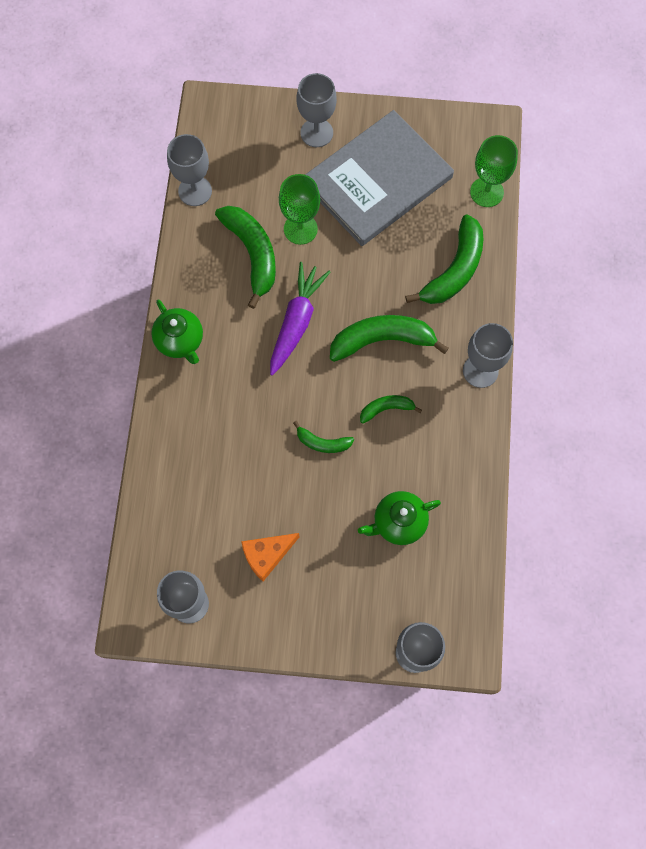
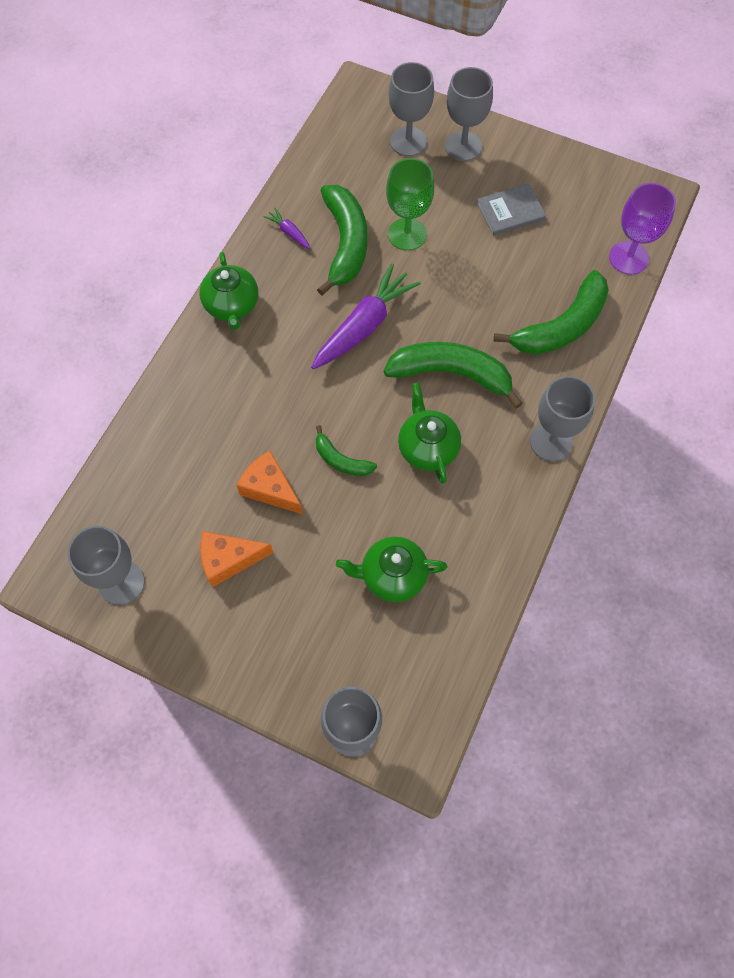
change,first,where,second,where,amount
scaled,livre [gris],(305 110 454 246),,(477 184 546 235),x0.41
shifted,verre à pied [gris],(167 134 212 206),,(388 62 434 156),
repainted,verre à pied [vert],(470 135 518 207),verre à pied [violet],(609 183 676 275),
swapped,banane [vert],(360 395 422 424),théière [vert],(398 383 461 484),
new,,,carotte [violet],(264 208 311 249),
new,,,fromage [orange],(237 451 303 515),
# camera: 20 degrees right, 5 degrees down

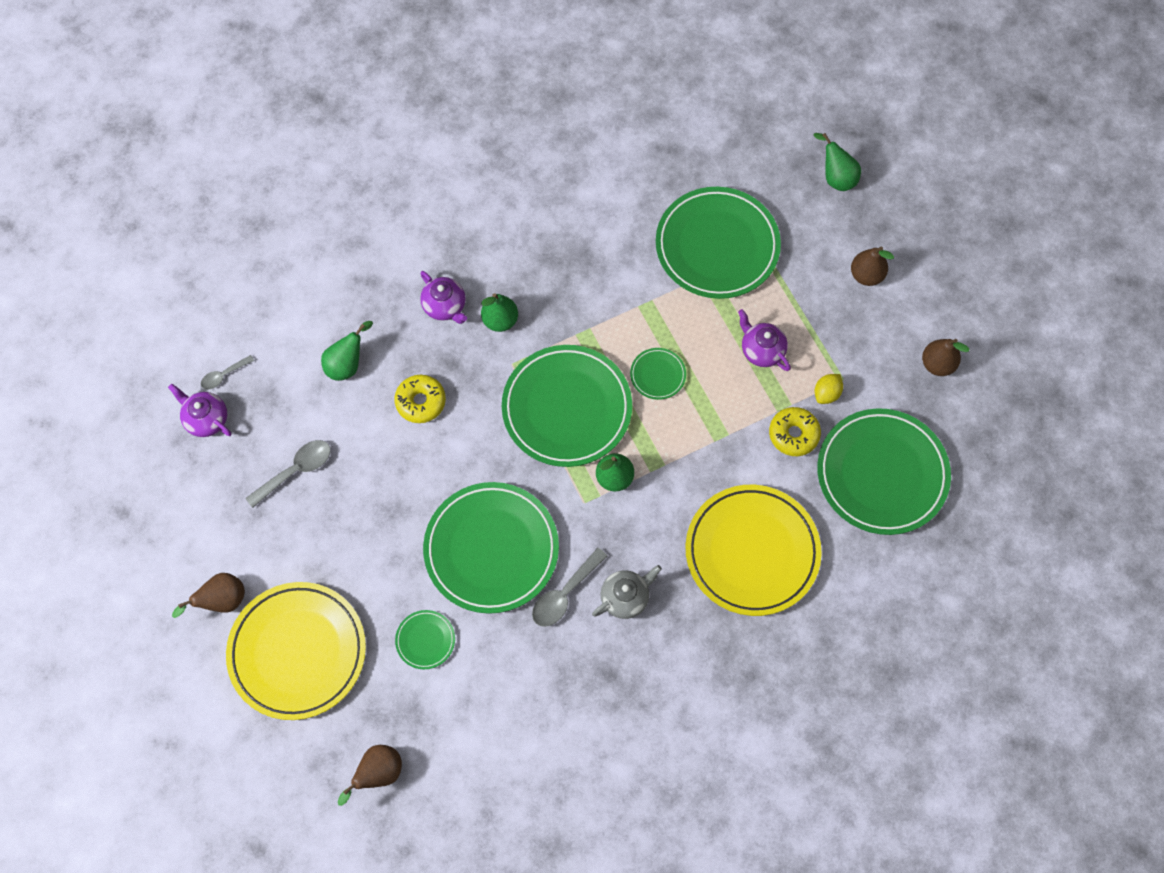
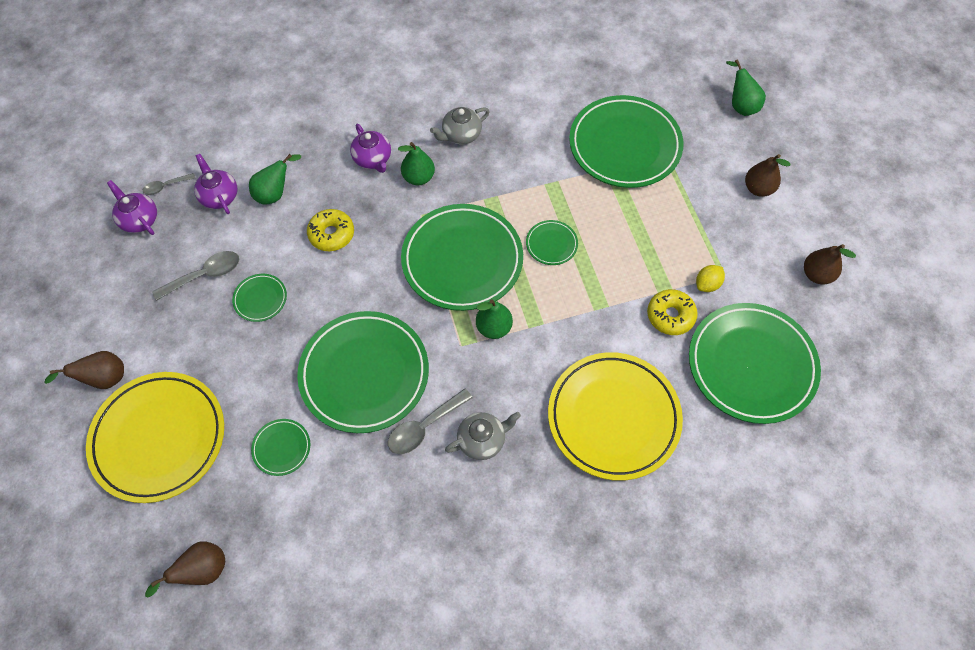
change,first,where,second,where,amount
shifted,théière [violet],(738 309 791 371),,(194 154 237 214),
new,,,théière [gris],(430 107 490 145),
new,,,assiette [vert],(232 274 287 322),
# camera: 10 degrees right, 5 degrees down

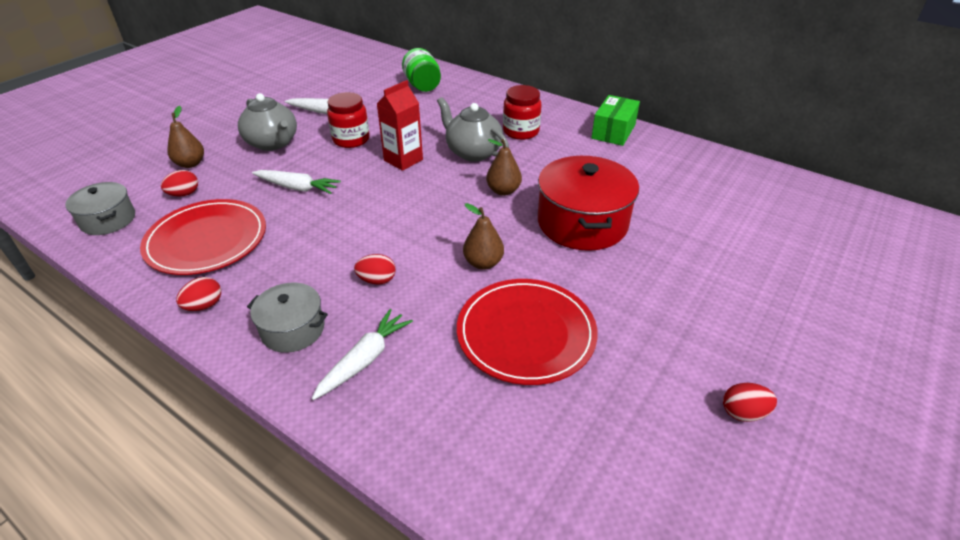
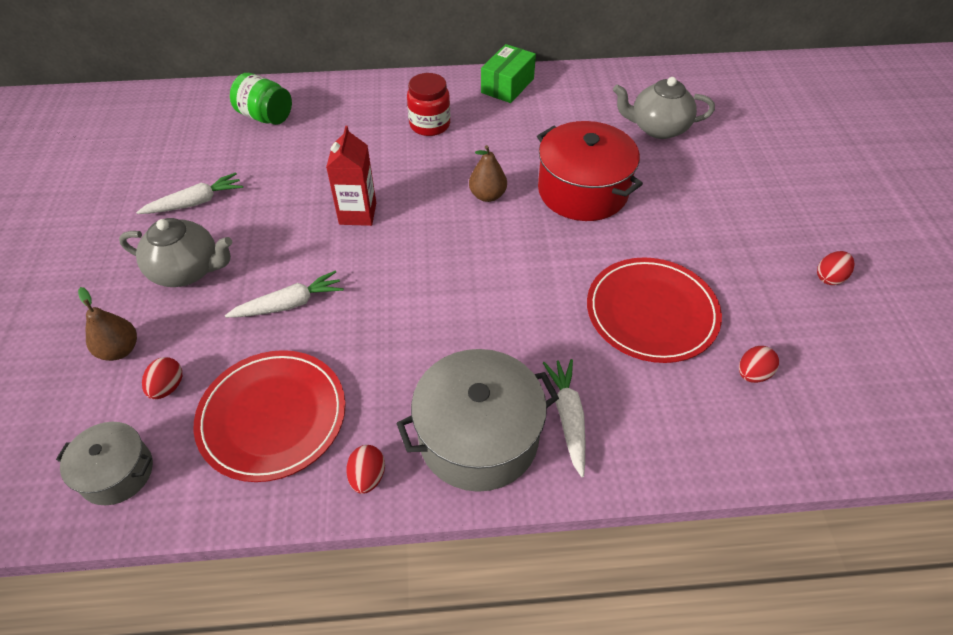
change,first,where,second,where,amount
gone,bocal [rouge],(327 92 370 148),,,
rotated,boîte [vert],(591 95 640 146),,(481 44 536 103),45 degrees clockwise
shifted,théière [gris],(437 97 509 162),,(613 77 715 139),
gone,poire [marron],(463 203 504 270),,,
shifted,œuf [rouge],(354 254 396 284),,(739 346 779 383),
scaled,marmite [gris],(247 283 328 353),,(396 349 559 492),x1.75
# camera: 40 degrees left, 10 degrees up

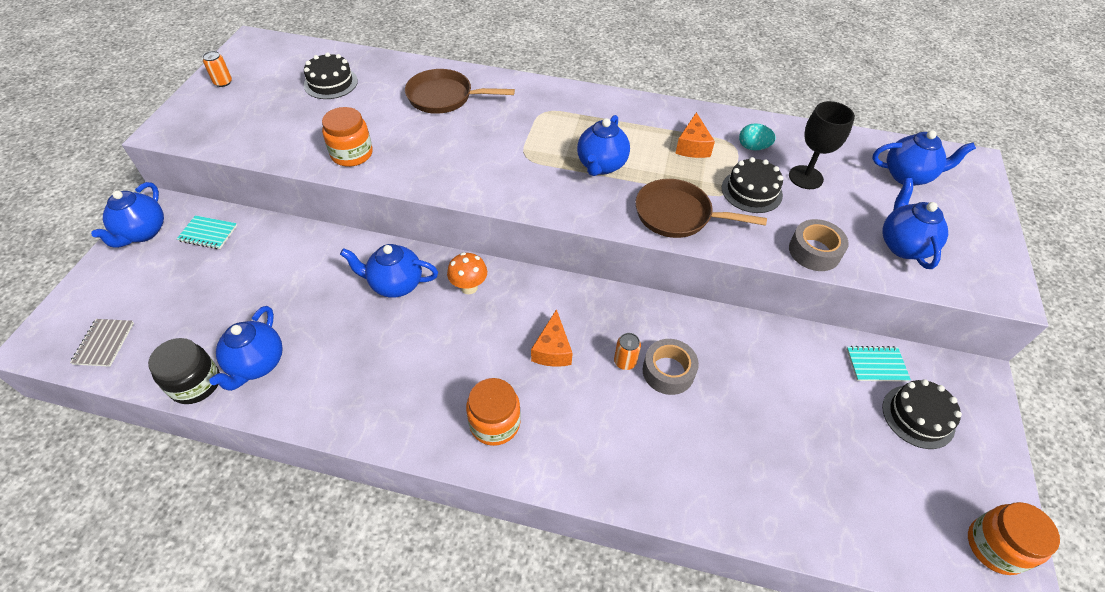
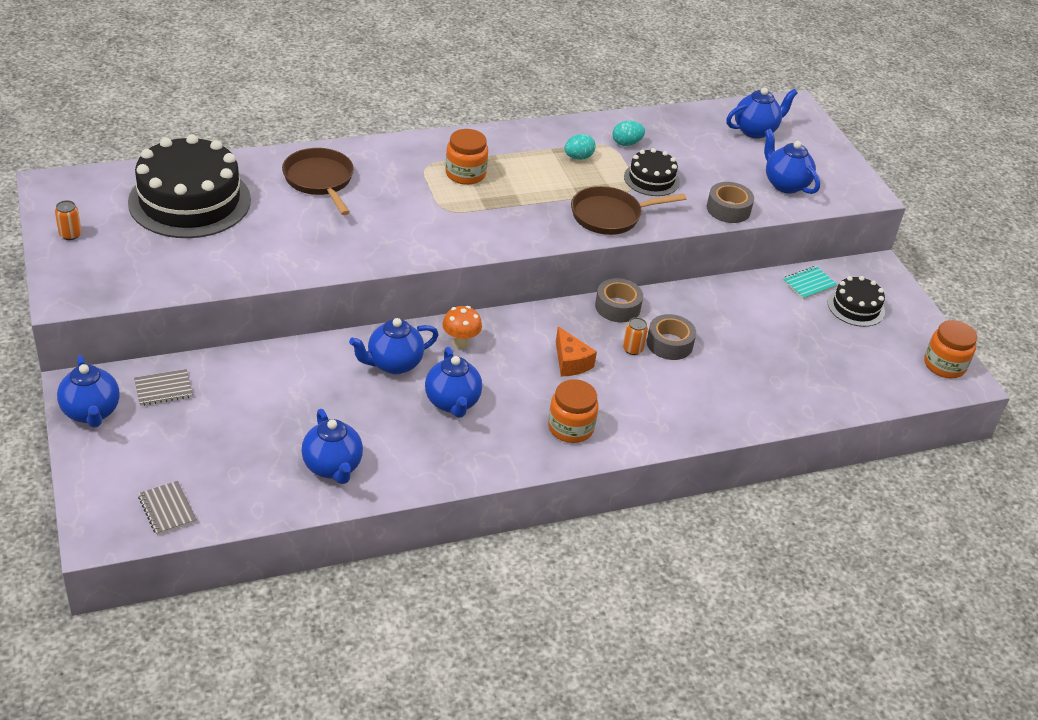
change,first,where,second,where,amount
scaled,gâteau [noir],(304 53 358 99),,(128 134 251 238),x1.99
rotated,poêle [marron],(405 69 515 114),,(282 148 354 215),90 degrees clockwise
gone,verre à pied [noir],(789 101 855 189),,,
shifted,bocal [orange],(322 107 373 167),,(445 129 488 185),
swapped,fromage [orange],(675 112 715 158),œuf [turquoise],(564 134 596 160),
shifted,théière [bleu],(577 115 630 176),,(425 347 482 418),
repainted,carnet [turquoise],(177 215 237 249),carnet [gris],(134 369 193 406),
gone,bocal [noir],(148 338 220 404),,,
new,,,ruban adhésif [gris],(595 278 643 322),
# camera: 35 degrees left, 10 degrees down

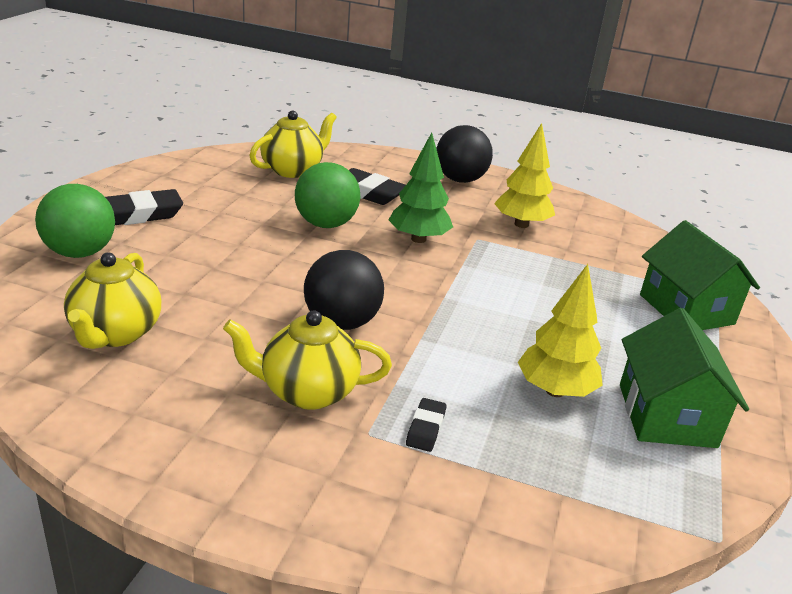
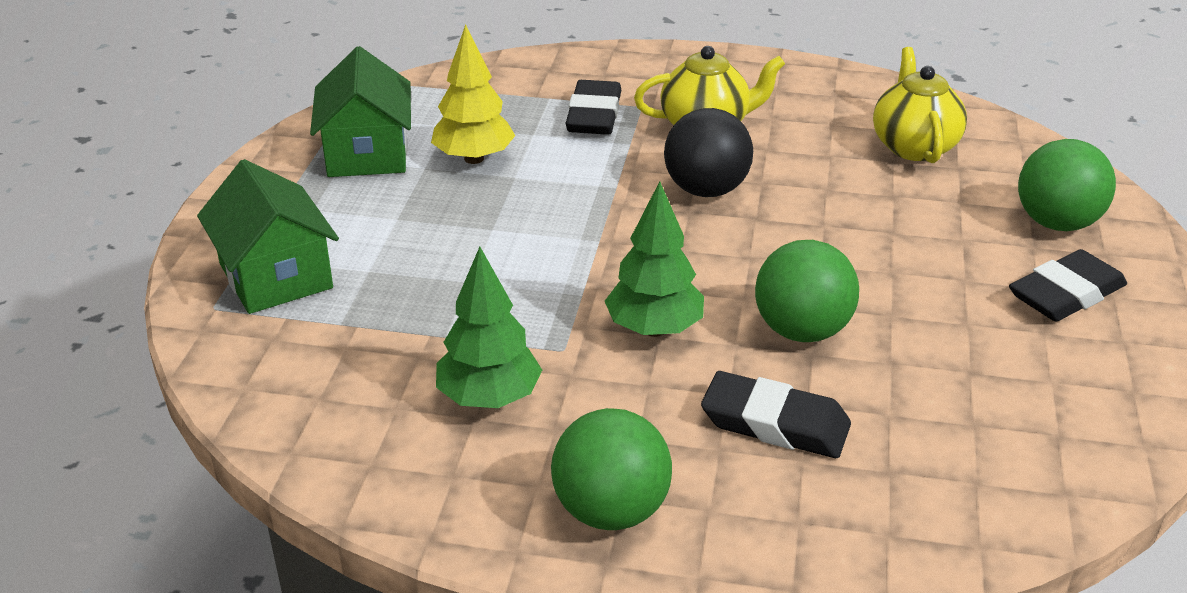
change,first,where,second,where,amount
gone,théière [jaune],(249 110 337 178),,,
repainted,arbre [jaune],(494 123 555 228),arbre [vert],(436 247 542 408),
repainted,balle [noir],(436 125 493 183),balle [vert],(551 408 672 530),
scaled,gomme [noir],(406 398 446 452),,(565 80 621 135),x1.89
# camera: 175 degrees right, 5 degrees up

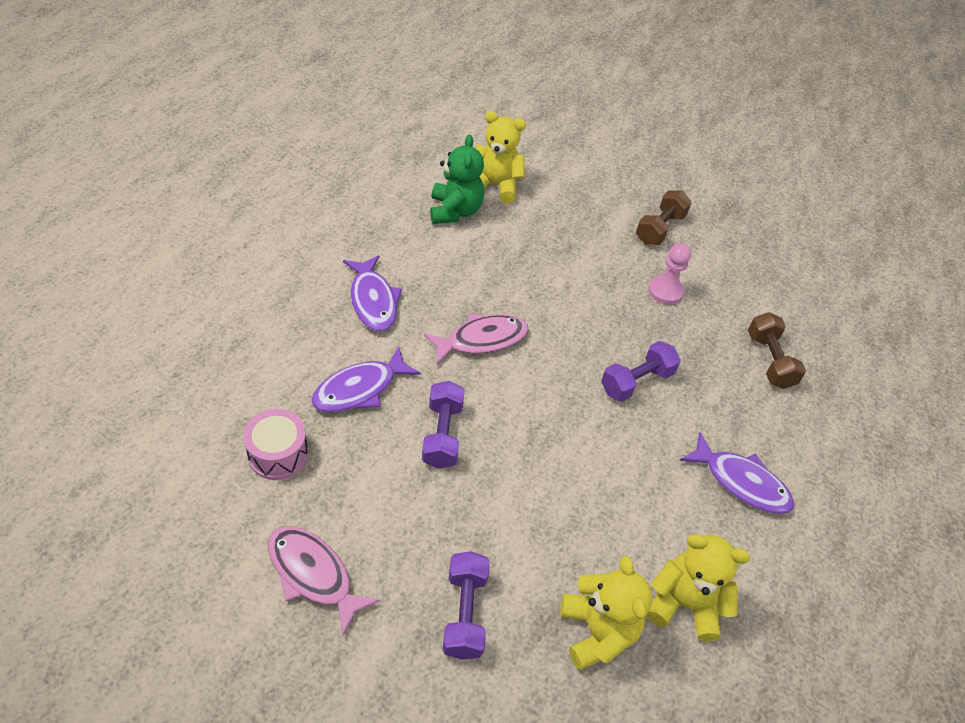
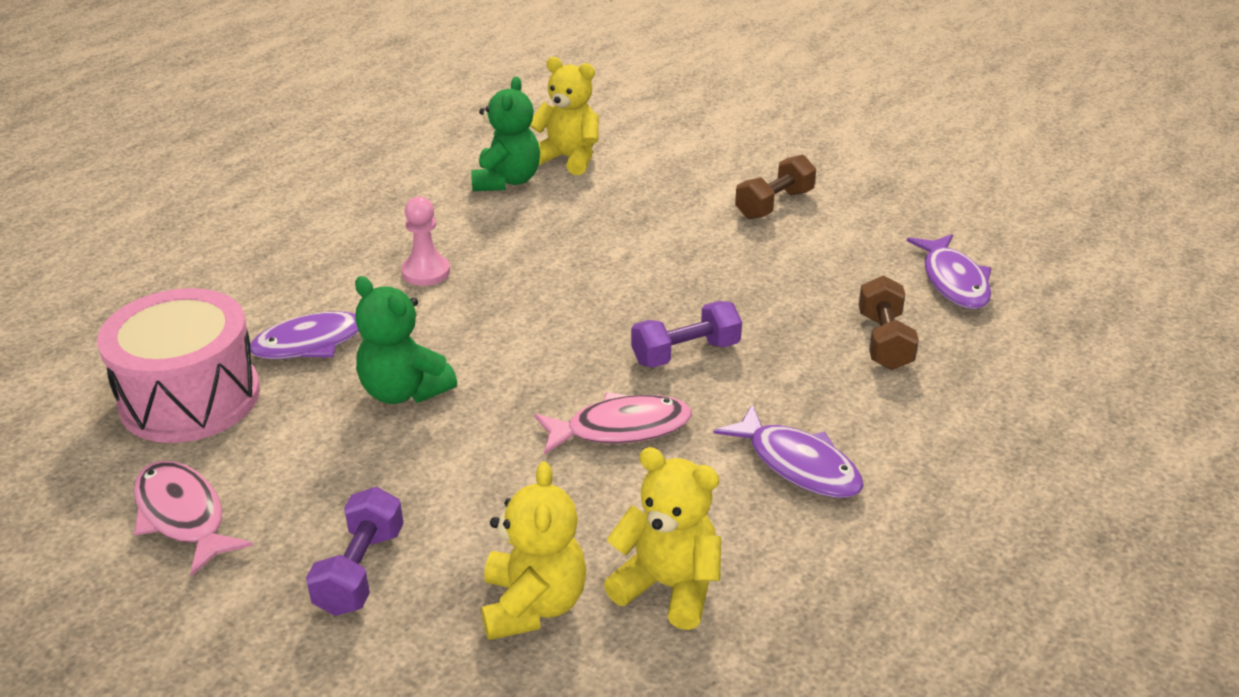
change,first,where,second,where,amount
shifted,pion [rose],(648 243 691 304),,(401 196 450 286),
shifted,poisson [violet],(343 255 402 332),,(907 234 992 309),
shifted,poisson [rose],(424 313 528 364),,(534 392 692 455),
swapped,haltère [violet],(422 381 465 469),ours en peluche [vert],(355 276 457 404),
scaled,tambour [rose],(243 409 308 480),,(97 288 260 443),x1.82
# camera: 15 degrees right, 15 degrees down

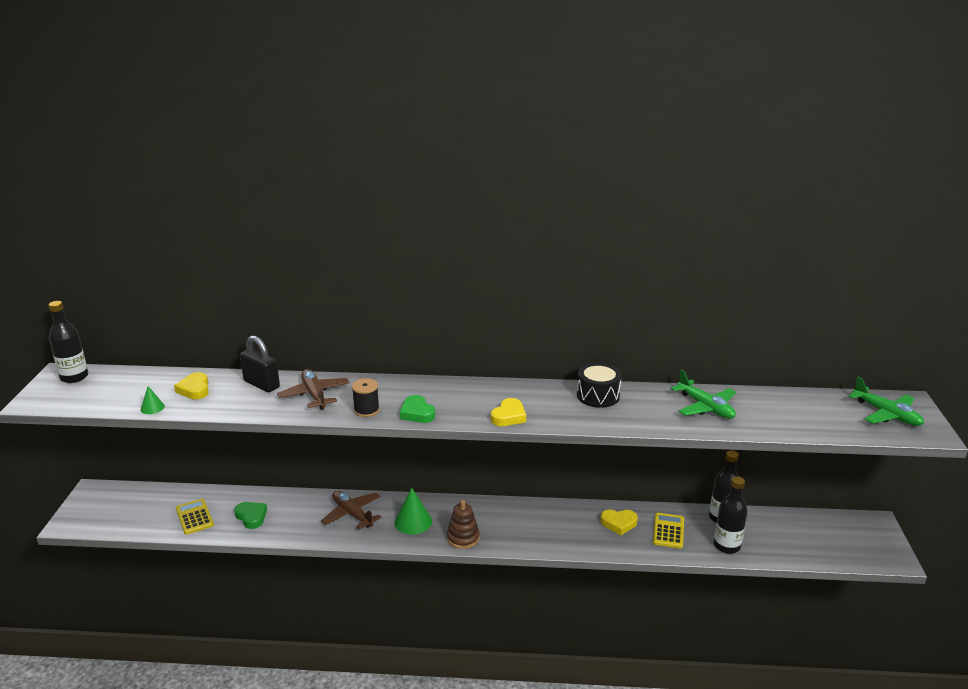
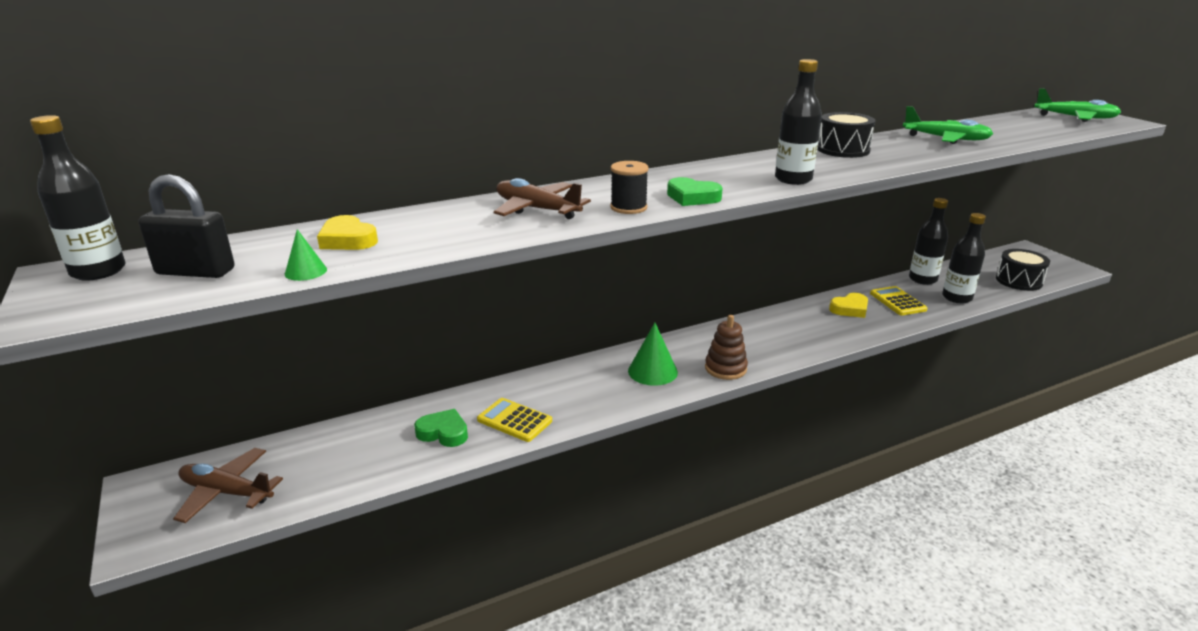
change,first,where,second,where,amount
shifted,cadenas [noir],(240 335 280 392),,(139 174 234 278),
swapped,cœur [jaune],(491 398 526 426),bouteille [noir],(775 59 822 185),
shifted,avion [marron],(321 491 381 530),,(173 448 283 523),
shifted,calculatrice [jaune],(176 499 214 534),,(477 398 552 442),
new,,,tambour [noir],(996 249 1050 291),
# camera: 30 degrees left, 0 degrees up

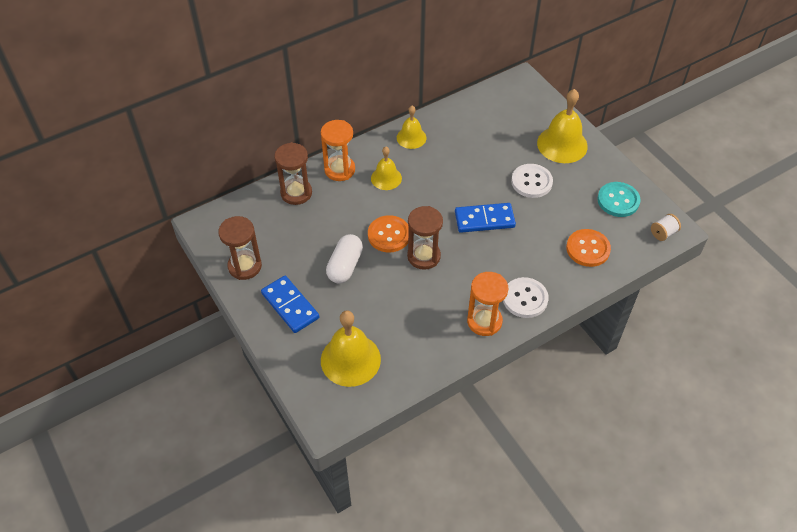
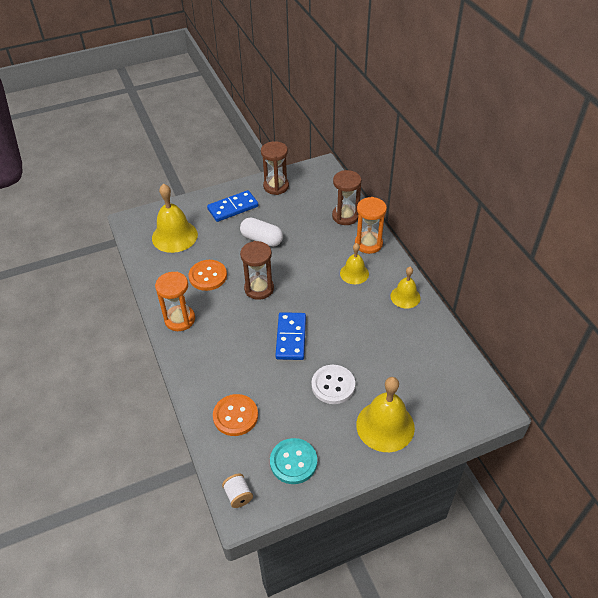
change,first,where,second,where,amount
shifted,bouton [orange],(368 215 409 252),,(189 260 227 291),
gone,bouton [blanc],(503 277 549 318),,,
# camera: 100 degrees right, 5 degrees down

